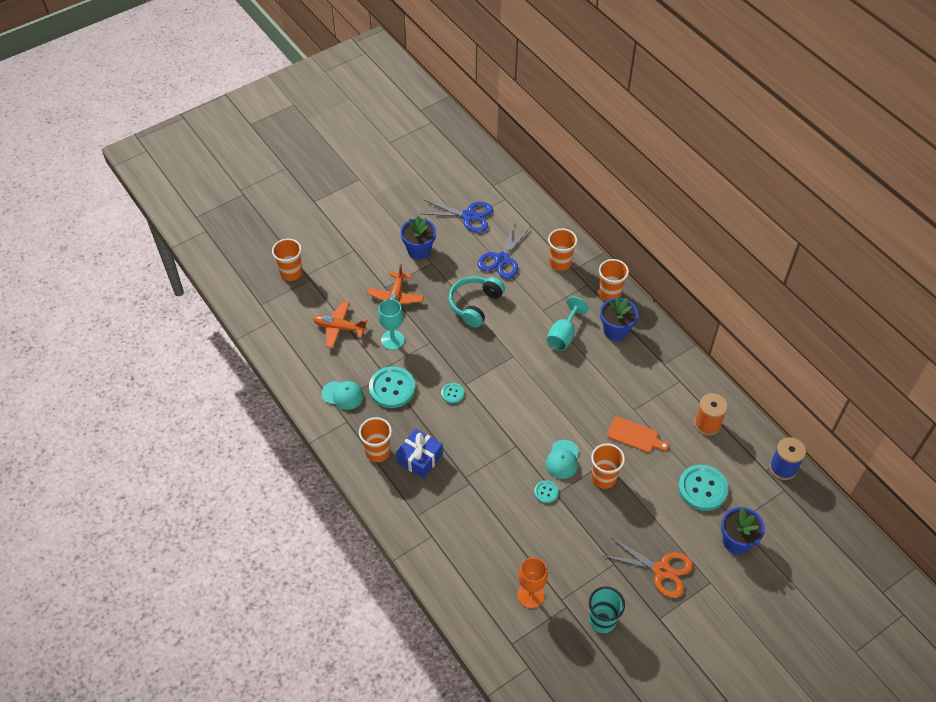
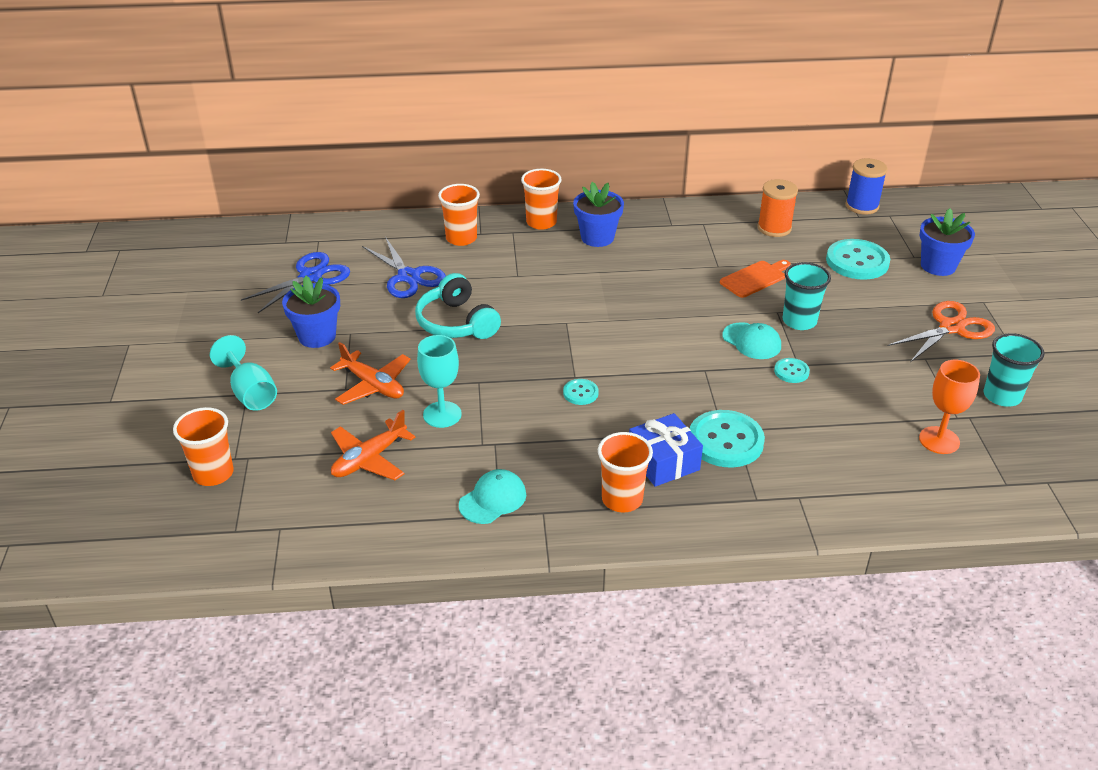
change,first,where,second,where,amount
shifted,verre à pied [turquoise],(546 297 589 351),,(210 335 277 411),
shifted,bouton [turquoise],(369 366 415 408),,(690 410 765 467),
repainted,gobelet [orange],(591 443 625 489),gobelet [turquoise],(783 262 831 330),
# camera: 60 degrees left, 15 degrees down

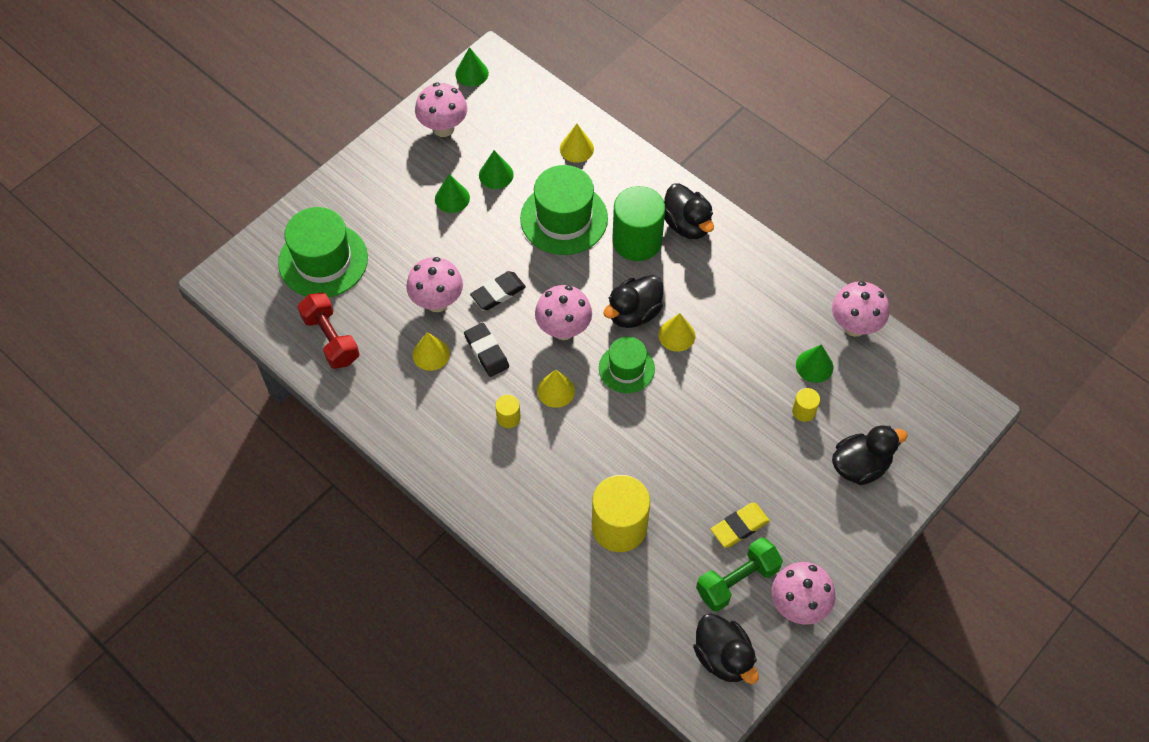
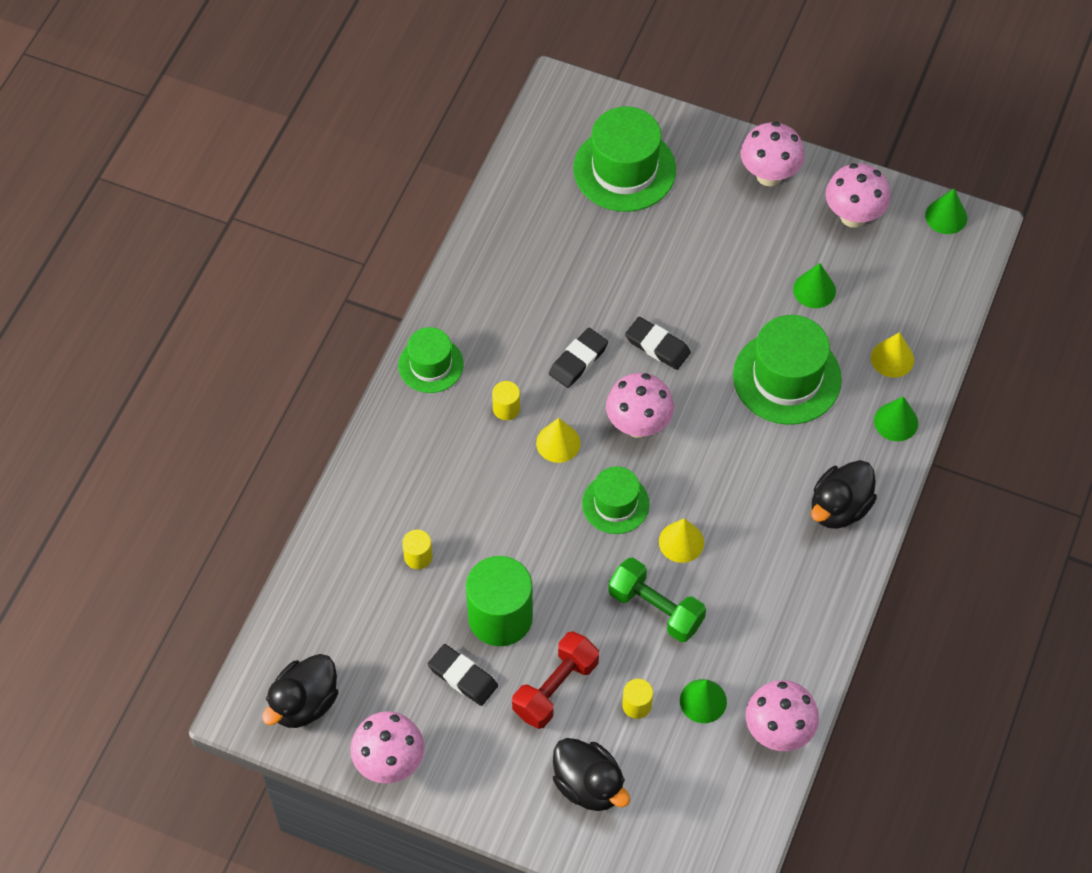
change,first,where,second,where,amount
shifted,cône [vert],(435 174 470 213),,(874 396 918 441),
shifted,cylindre [vert],(612 186 665 261),,(466 556 533 646),
shifted,champignon [rose],(406 257 463 312),,(741 122 805 186),
gone,canard [noir],(603 275 663 328),,,
shifted,haltère [rouge],(298 293 360 369),,(512 631 599 729),
gone,cône [jaune],(412 332 450 371),,,
scaled,cylindre [jaune],(592 475 650 552),,(402 530 433 569),x0.45
repainted,gomme [jaune],(711 503 770 548),gomme [noir],(428 644 498 706),
shifted,haltère [vert],(696 537 783 611),,(608 558 706 642),
new,,,chapeau [vert],(398 327 464 393),
# camera: 70 degrees right, 0 degrees up

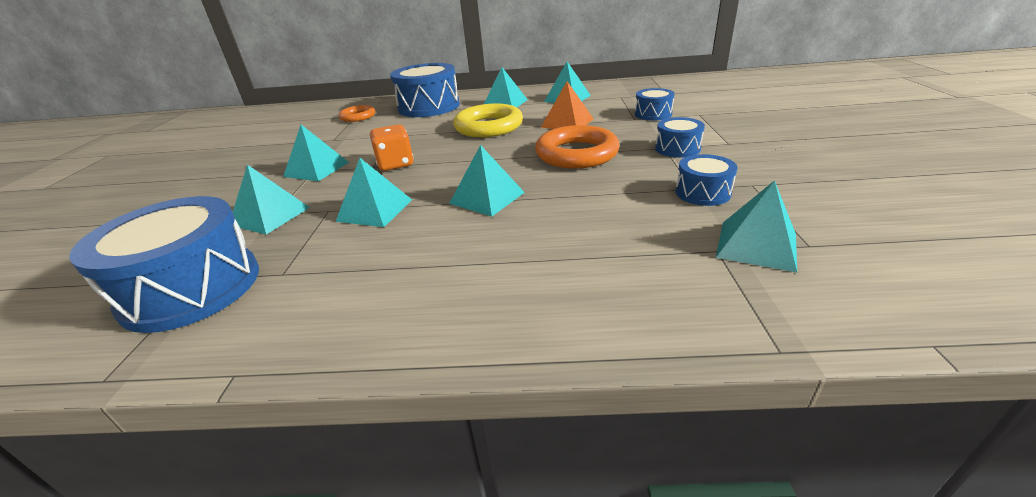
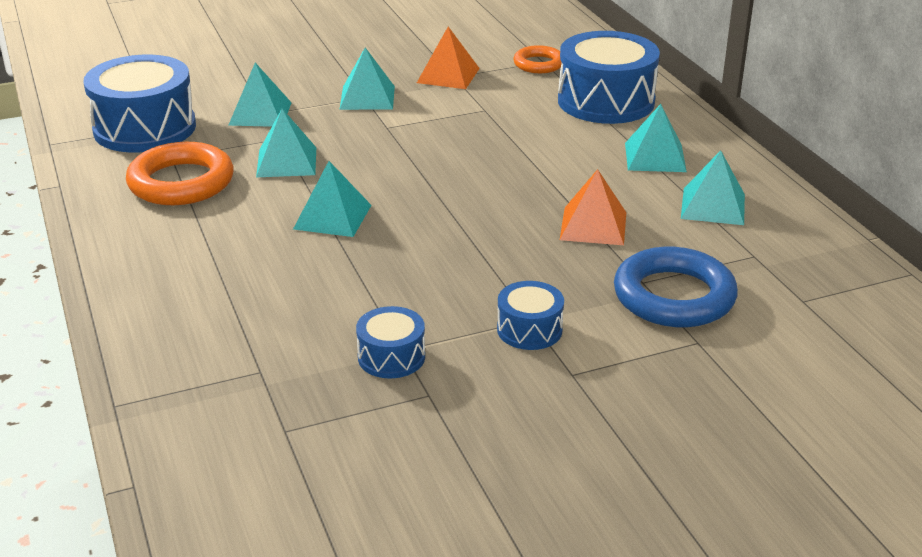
change,first,where,second,where,amount
swapped,tambour [bleu],(635 88 675 120),anneau [bleu],(614 247 738 327),
gone,anneau [jaune],(453 103 523 137),,,
gone,dé [orange],(370 124 414 171),,,
shifted,anneau [orange],(535 125 620 169),,(126 142 234 205),
gone,pyramide [turquoise],(716 180 797 273),,,
new,,,pyramide [orange],(417 27 480 89),
# camera: 65 degrees right, 0 degrees up

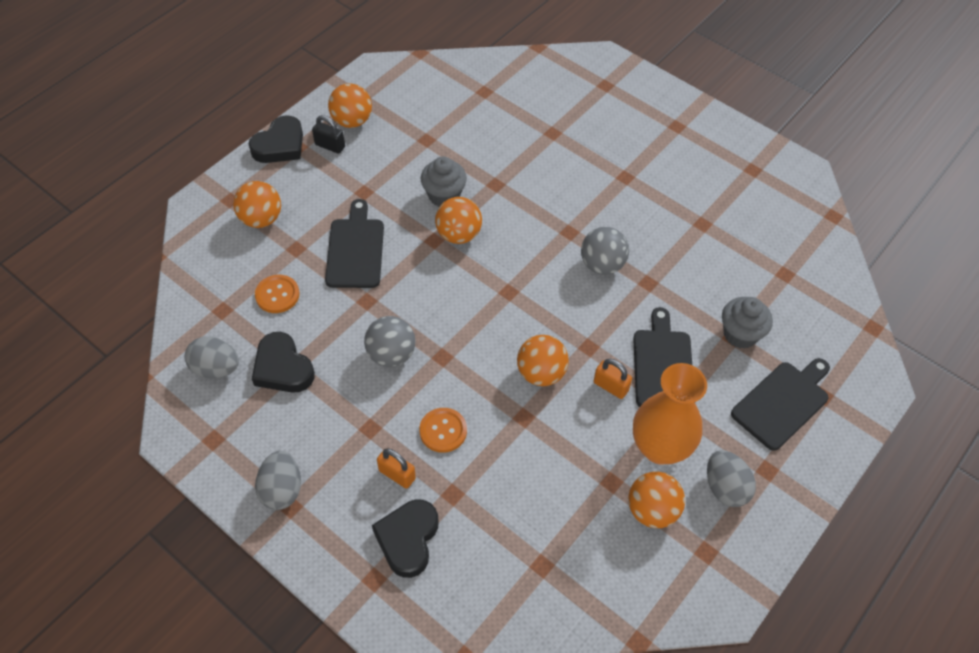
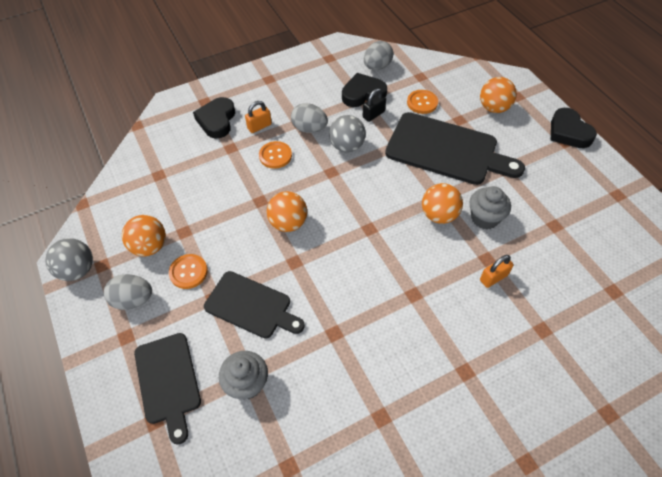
change,first,where,second,where,amount
gone,balle [orange],(328 83 372 128),,,
shifted,cadenas [noir],(312 115 345 154),,(363 88 386 122),
scaled,planche à découper [noir],(325 199 384 288),,(385 112 525 185),x1.57
shifted,balle [gris],(581 227 629 275),,(45 238 93 281),
shifted,cadenas [orange],(594 359 632 399),,(480 255 513 288),
swapped,vase [orange],(633 363 707 465),bouton [orange],(169 254 208 289),
shifted,œuf [gris],(255 451 301 510),,(291 103 328 133),
rotated,cœur [noir],(372 499 439 578),,(193 97 235 139),120 degrees counterclockwise
# camera: 115 degrees right, 0 degrees up

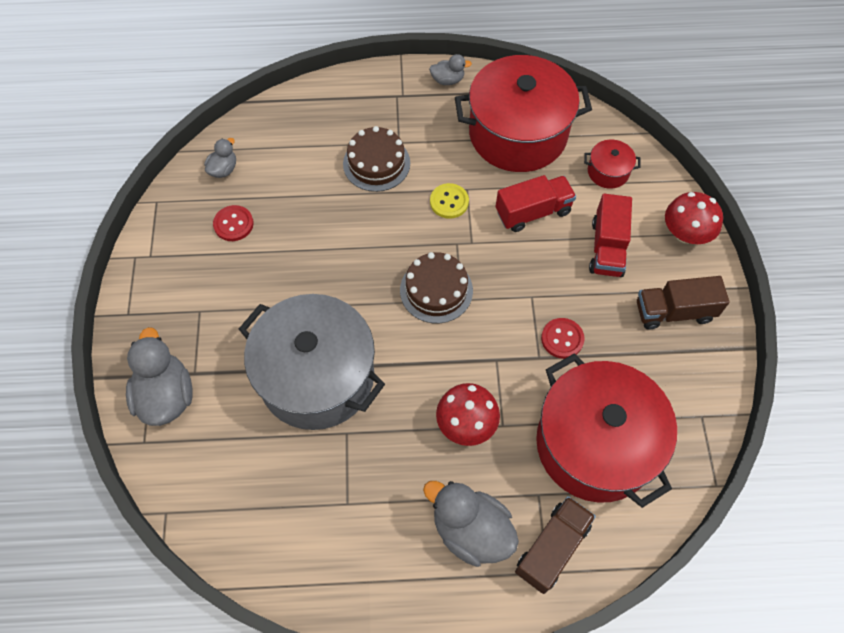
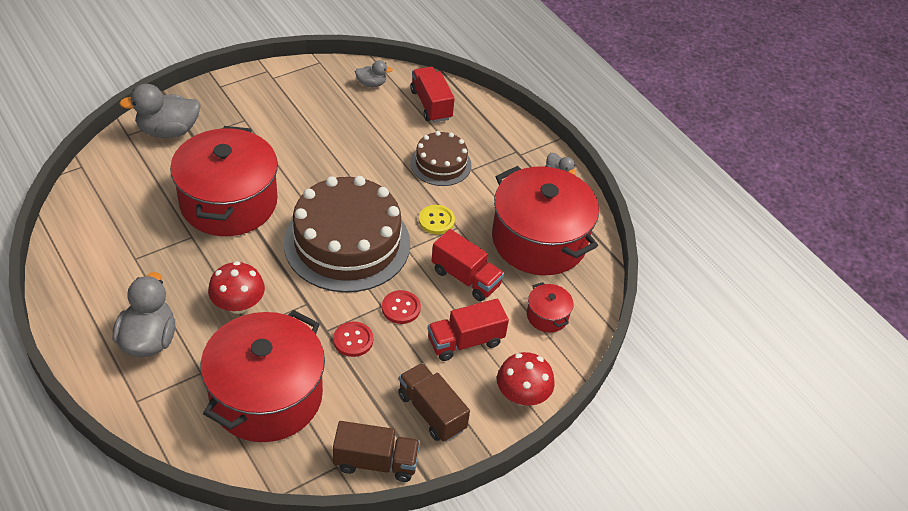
change,first,where,second,where,amount
shifted,bouton [rouge],(213 205 254 241),,(382 290 421 324),
scaled,gâteau [marron],(400 252 473 323),,(284 176 410 293),x1.91
repainted,marmite [gris],(239 294 385 430),marmite [rouge],(170 126 278 236),
rotated,canard [gris],(126 327 193 426),,(119 84 201 138),150 degrees counterclockwise
shifted,camion [marron],(515 496 596 594),,(333 421 420 482),
new,,,camion [rouge],(410 67 455 123),
# camera: 55 degrees right, 15 degrees down

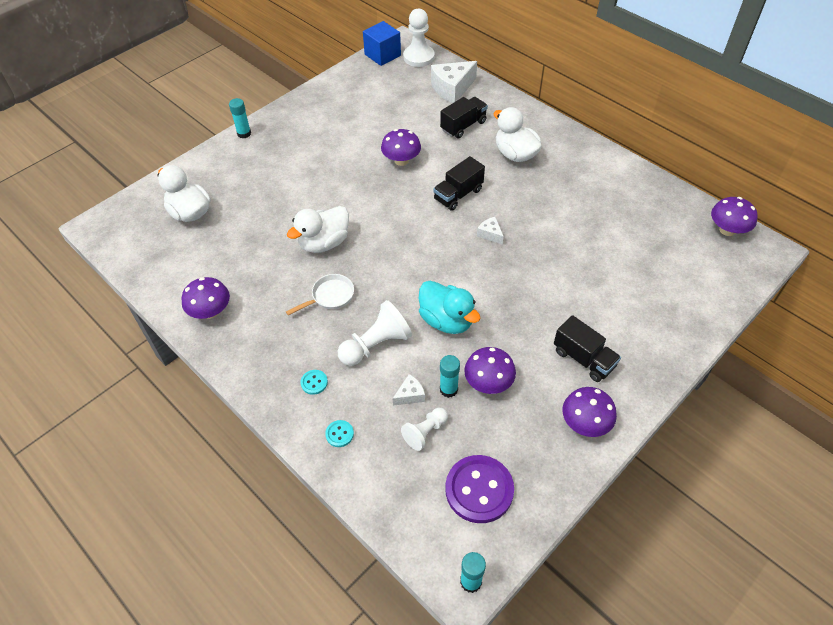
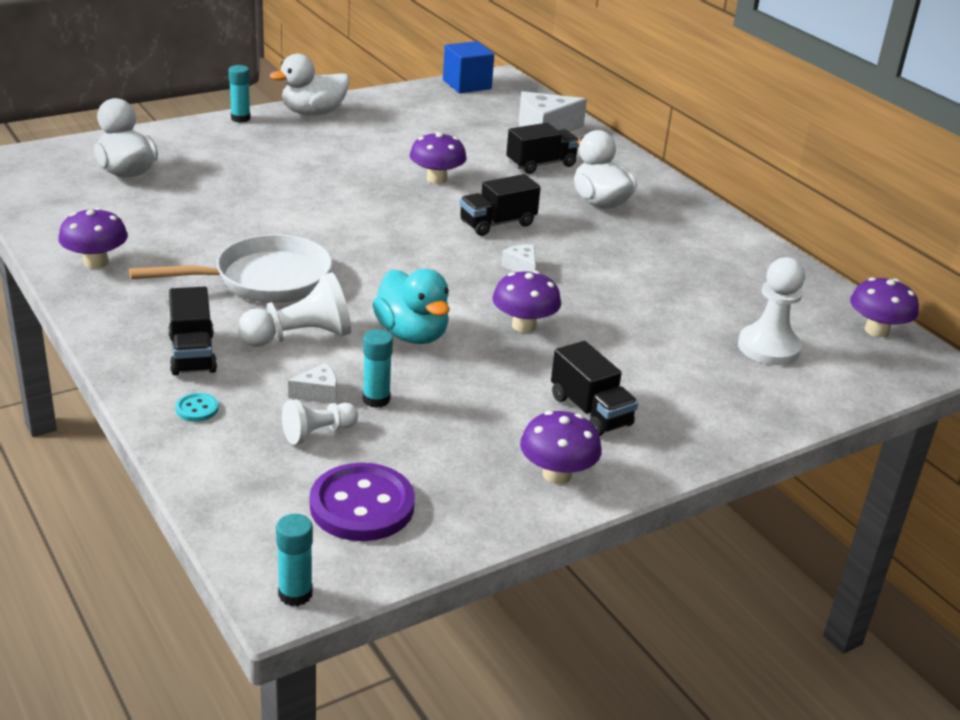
change,first,where,second,where,amount
shifted,pion [blanc],(403 9 435 67),,(738 257 805 365),
shifted,canard [blanc],(287 206 349 253),,(270 54 350 116),
scaled,poêle [blanc],(286 274 354 315),,(129 234 332 303),x1.87
shifted,champignon [violet],(464 347 516 394),,(492 271 561 333),
swapped,bouton [turquoise],(300 370 328 395),camion [noir],(168 287 217 375),
# camera: 10 degrees right, 20 degrees down

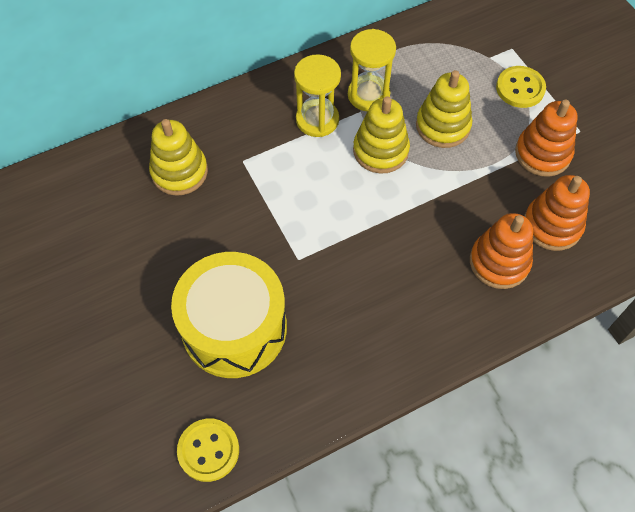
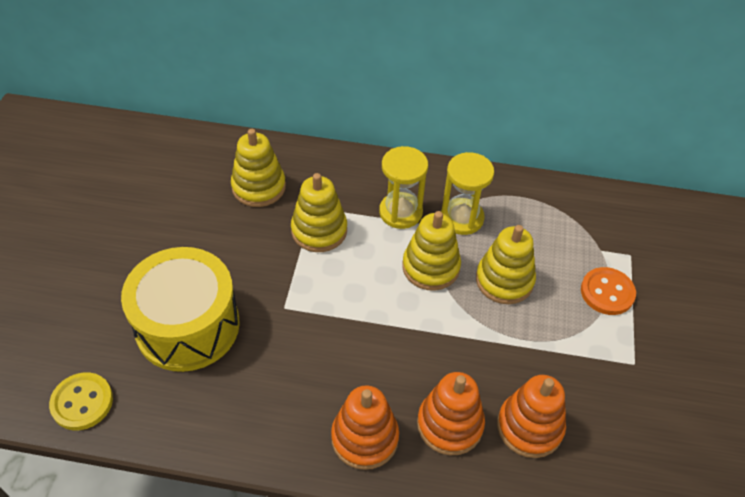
change,first,where,second,where,amount
repainted,bouton [jaune],(496 66 546 108),bouton [orange],(581 267 636 315),
shifted,jouet à empiler [orange],(515 100 577 177),,(331 385 399 470),
new,,,jouet à empiler [jaune],(291 173 347 252),
# camera: 35 degrees right, 10 degrees down

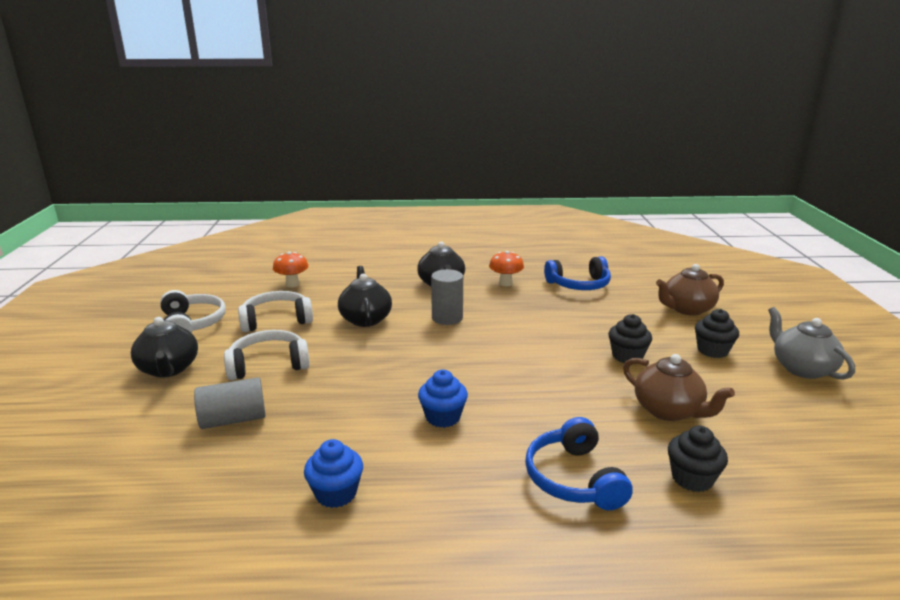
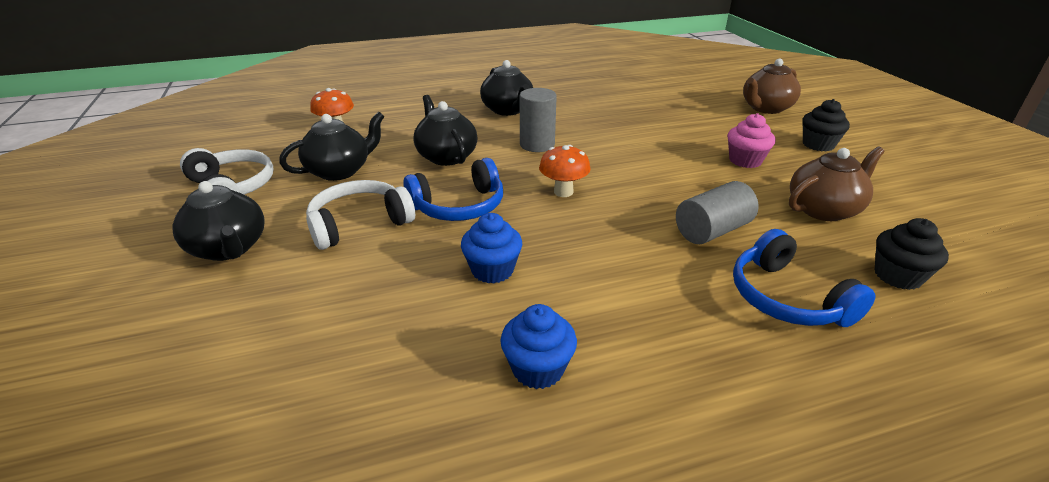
change,first,where,second,where,amount
shifted,champignon [orange],(489 251 524 286),,(539 145 591 197),
shifted,casque audio [bleu],(544 256 611 290),,(403 158 503 221),
swapped,casque audio [blanc],(238 291 313 332),théière [noir],(279 112 385 181),
gone,théière [gris],(768 307 855 380),,,
repainted,muffin [noir],(609 314 652 363),muffin [rose],(727 113 775 168),
rotated,théière [marron],(623 354 735 421),,(789 147 885 221),60 degrees counterclockwise
shifted,muffin [bleu],(418 370 468 428),,(461 213 522 284),
shifted,cylindre [gris],(194 377 266 429),,(676 181 759 244),
# camera: 15 degrees left, 10 degrees up

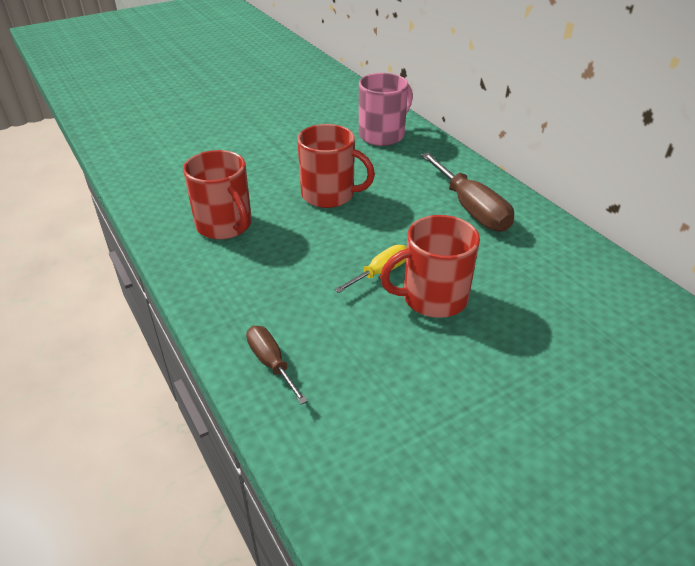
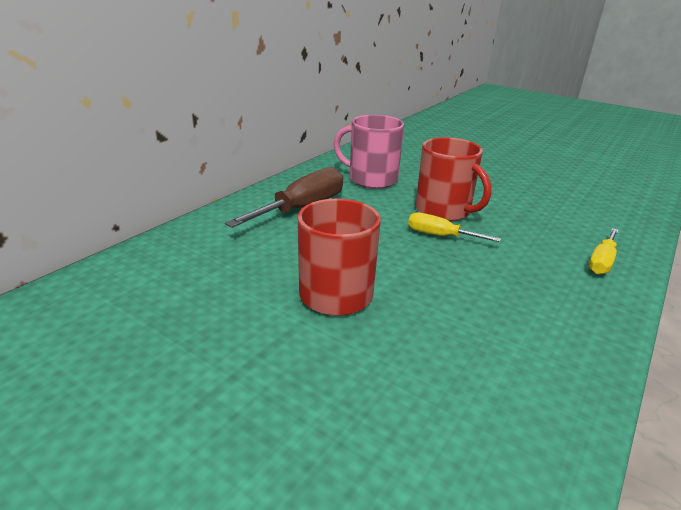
change,first,where,second,where,amount
shifted,tasse [rose],(359 73 413 146),,(333 115 404 189),
gone,tasse [rouge],(183 150 252 240),,,
repainted,tournevis [marron],(246 326 308 405),tournevis [jaune],(588 228 619 274),
# camera: 115 degrees left, 10 degrees down

